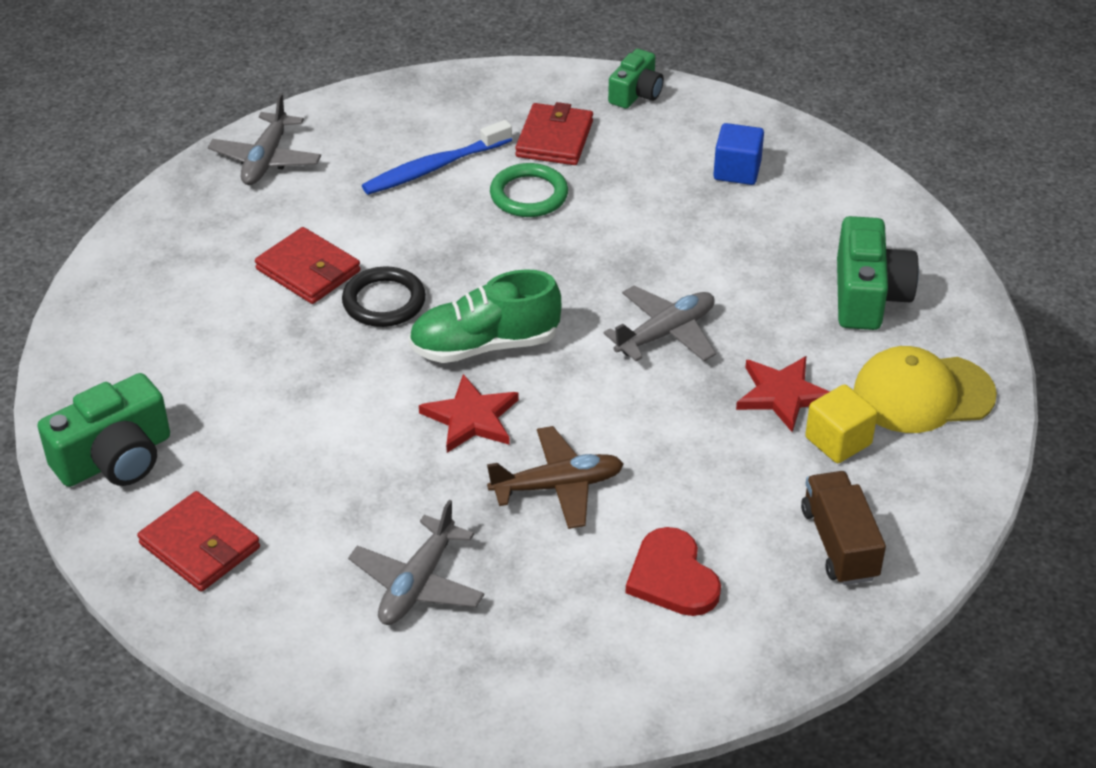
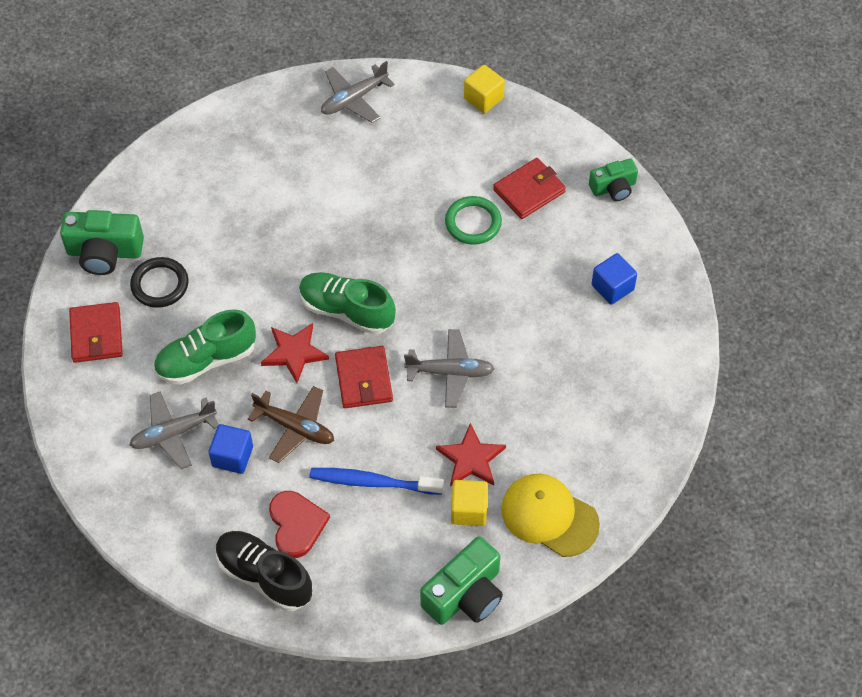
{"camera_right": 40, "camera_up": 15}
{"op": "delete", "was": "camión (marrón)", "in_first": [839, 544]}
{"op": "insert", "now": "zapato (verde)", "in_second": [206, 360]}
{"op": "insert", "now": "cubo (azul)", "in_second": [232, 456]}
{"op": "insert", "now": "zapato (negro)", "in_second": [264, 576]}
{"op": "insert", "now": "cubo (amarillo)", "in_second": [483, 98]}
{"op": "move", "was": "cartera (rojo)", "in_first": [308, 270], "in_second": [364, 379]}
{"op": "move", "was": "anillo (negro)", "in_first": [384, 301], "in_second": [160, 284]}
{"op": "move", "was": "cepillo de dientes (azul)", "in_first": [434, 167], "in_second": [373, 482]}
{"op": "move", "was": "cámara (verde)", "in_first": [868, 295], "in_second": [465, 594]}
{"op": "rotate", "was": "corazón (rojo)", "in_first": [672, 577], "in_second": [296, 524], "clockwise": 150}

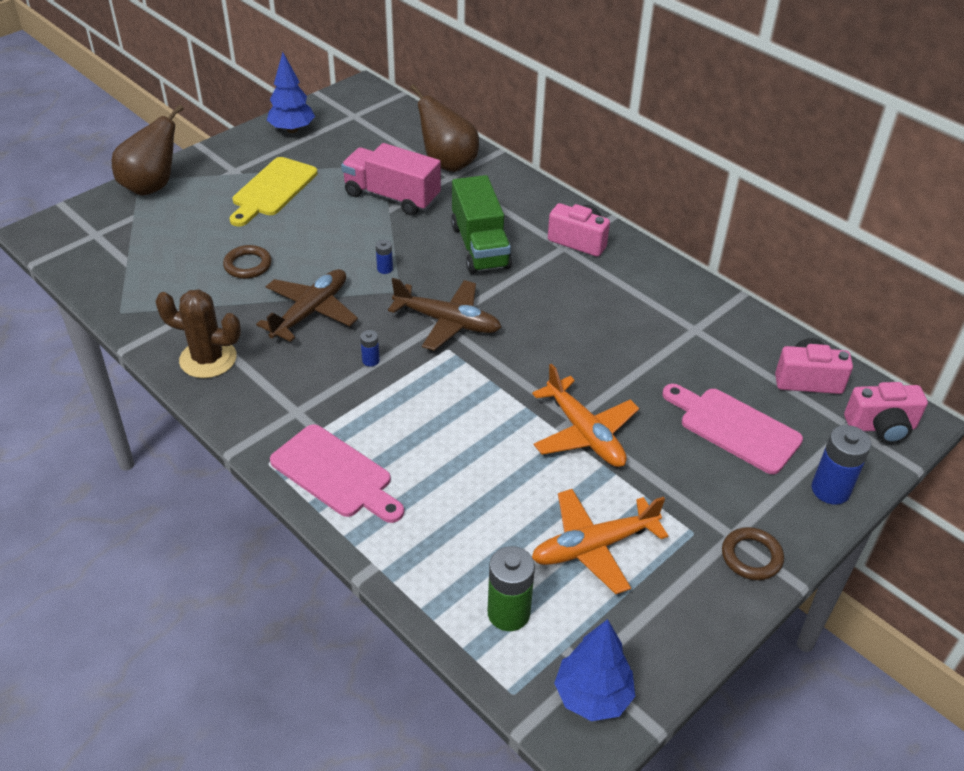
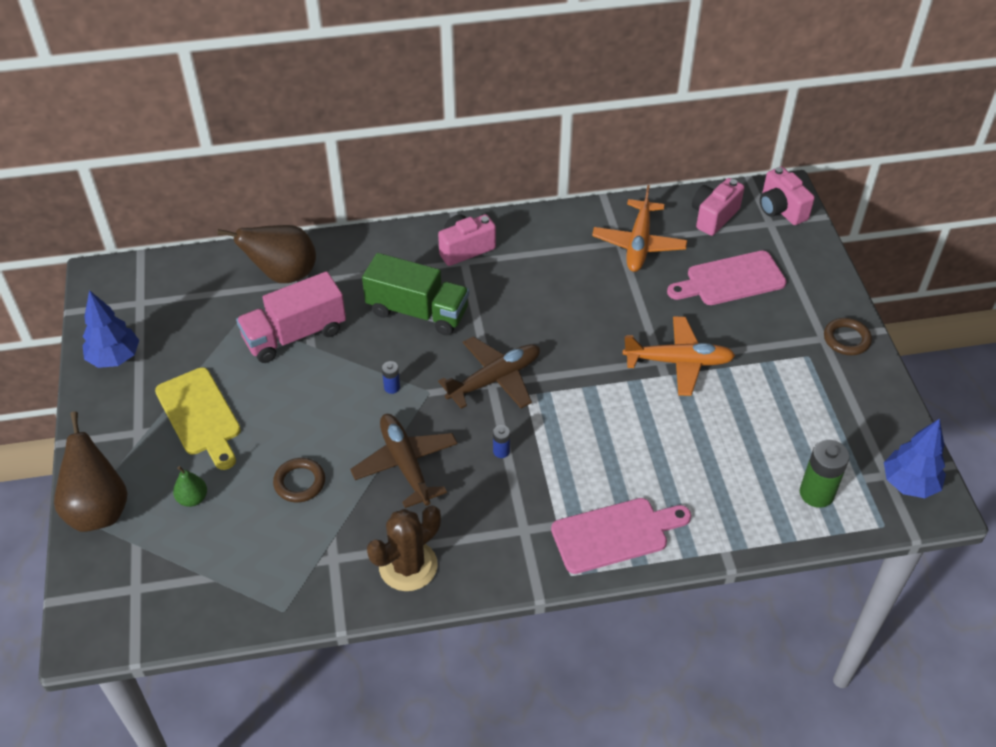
{"camera_right": -55, "camera_up": 5}
{"op": "delete", "was": "pila (azul)", "in_first": [830, 490]}
{"op": "insert", "now": "pera (verde)", "in_second": [193, 498]}
{"op": "move", "was": "avión (naranja)", "in_first": [594, 547], "in_second": [639, 244]}
{"op": "rotate", "was": "cámara (rosa)", "in_first": [881, 427], "in_second": [781, 209], "clockwise": 120}

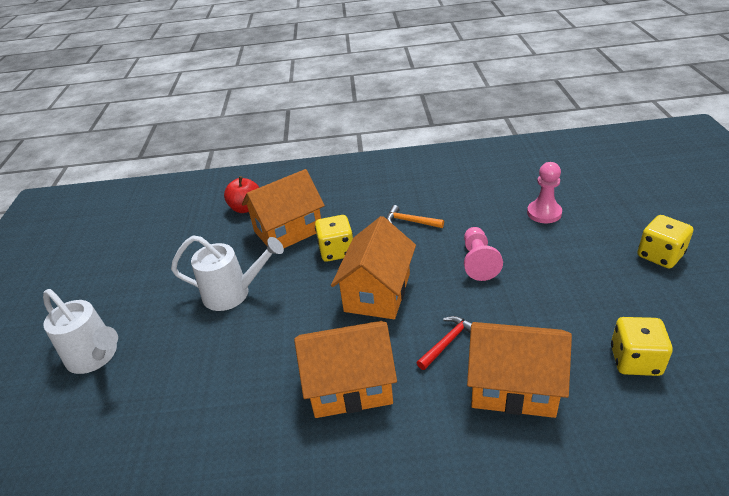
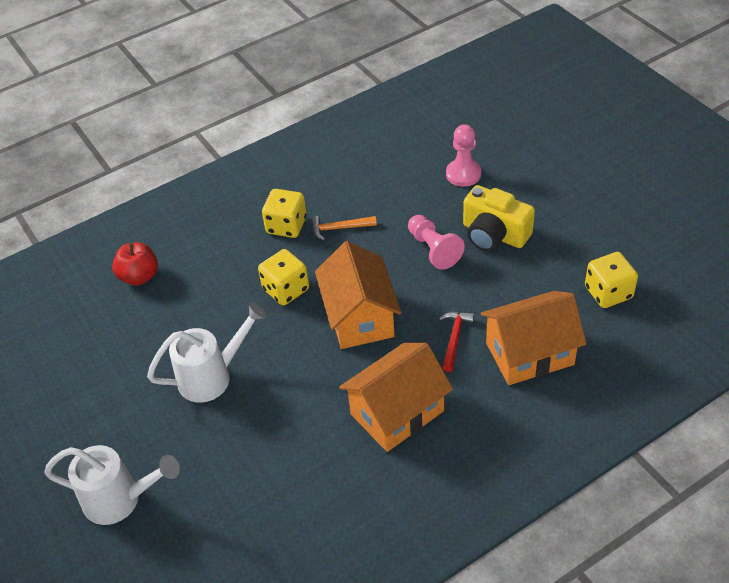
{"camera_right": -30, "camera_up": 10}
{"op": "delete", "was": "casa (naranja)", "in_first": [288, 231]}
{"op": "insert", "now": "cámara (amarillo)", "in_second": [494, 234]}
{"op": "move", "was": "dado (amarillo)", "in_first": [660, 255], "in_second": [286, 226]}

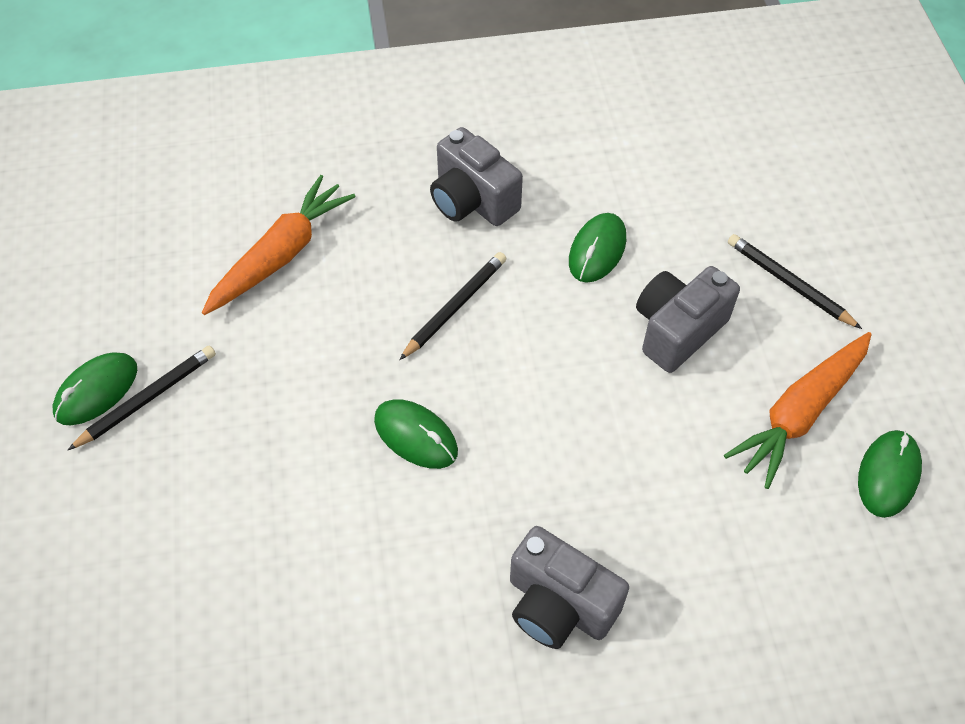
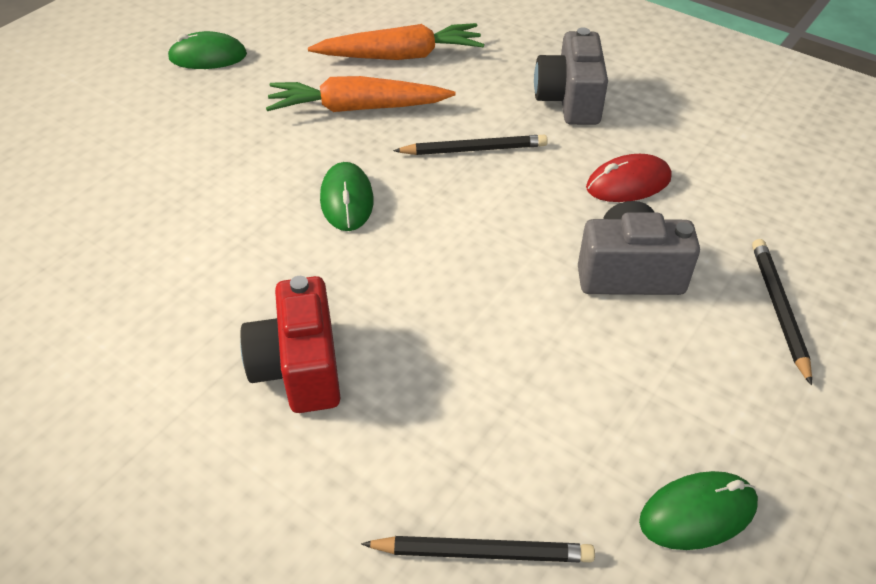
{"camera_right": 45, "camera_up": -10}
{"op": "move", "was": "lápiz (negro)", "in_first": [148, 399], "in_second": [483, 553]}
{"op": "move", "was": "zanahoria (naranja)", "in_first": [800, 413], "in_second": [357, 108]}
{"op": "recolor", "was": "cámara (gris)", "now": "cámara (rojo)", "in_first": [559, 604], "in_second": [299, 368]}
{"op": "recolor", "was": "ratón (verde)", "now": "ratón (rojo)", "in_first": [597, 250], "in_second": [628, 183]}

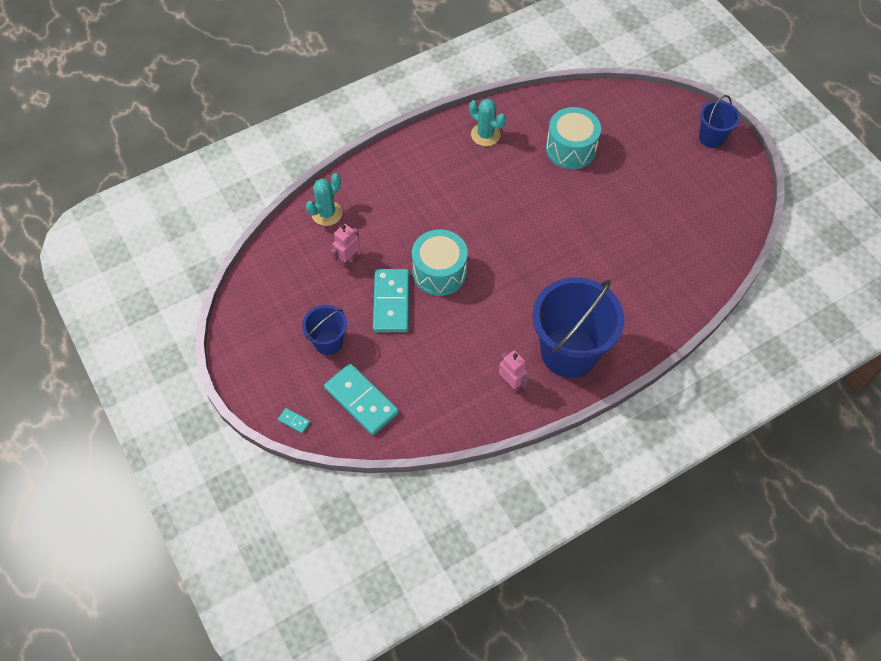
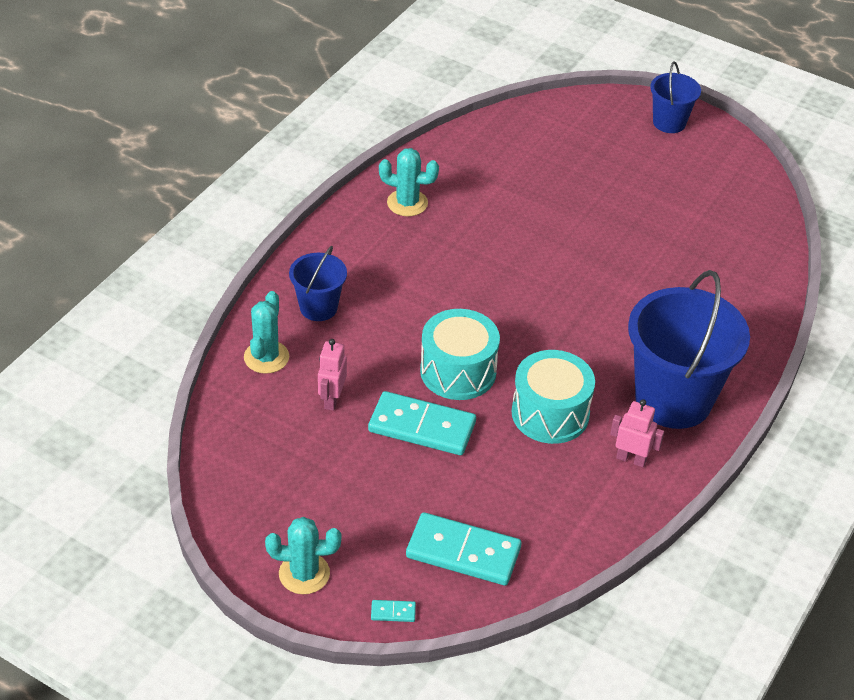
{"camera_right": -30, "camera_up": -15}
{"op": "insert", "now": "cactus (turquesa)", "in_second": [304, 573]}
{"op": "move", "was": "balde (azul)", "in_first": [328, 342], "in_second": [318, 307]}
{"op": "move", "was": "tambor (turquesa)", "in_first": [571, 149], "in_second": [550, 413]}
{"op": "rotate", "was": "ficha de dominó (turquesa)", "in_first": [391, 302], "in_second": [422, 427], "clockwise": -45}

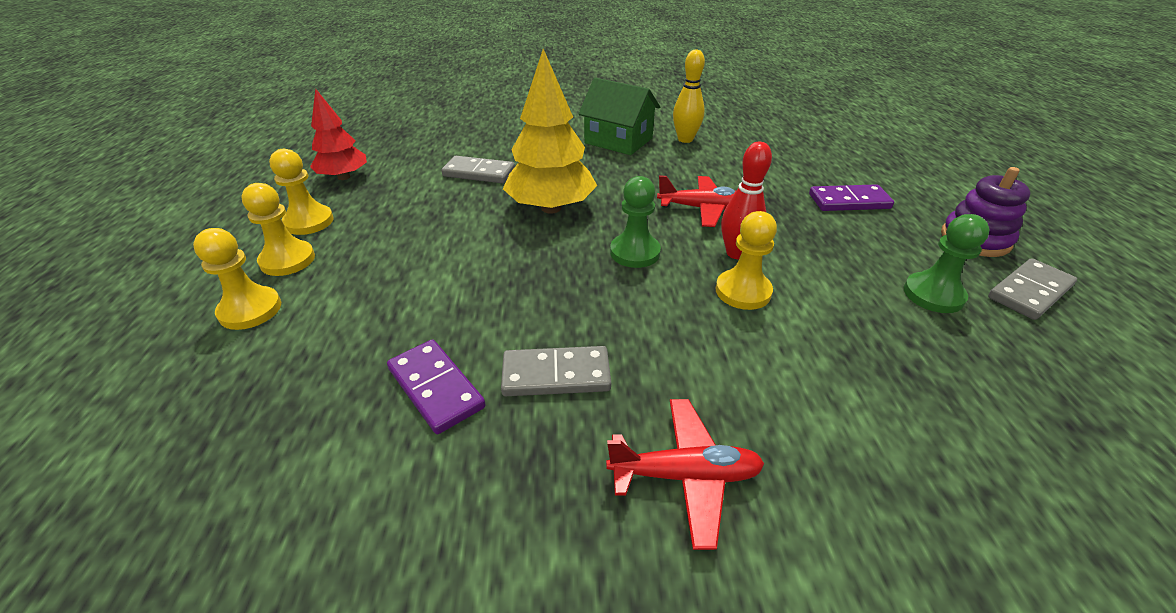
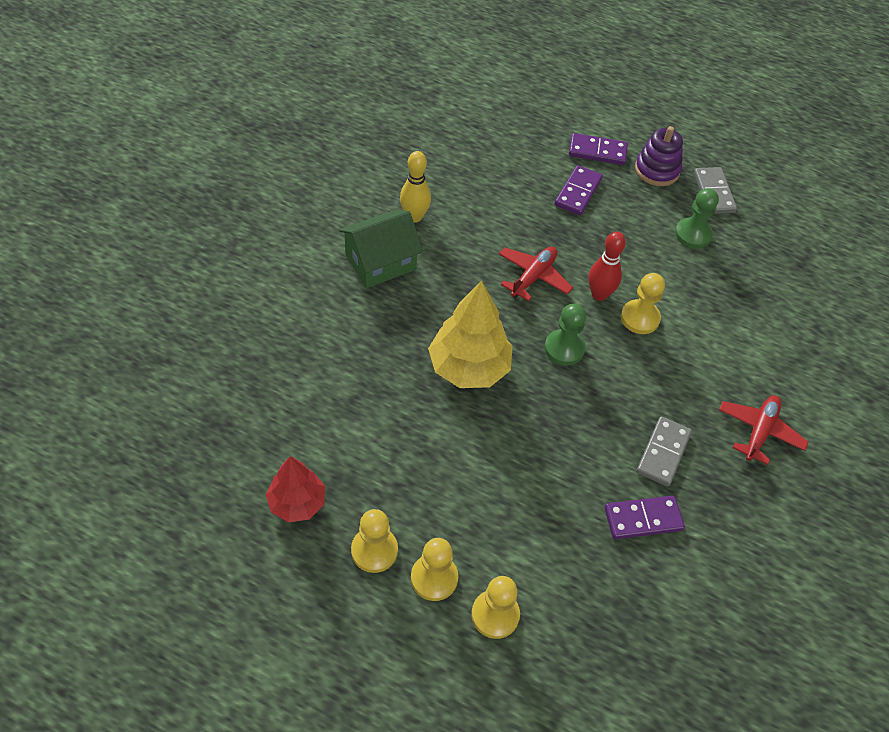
{"camera_right": -65, "camera_up": 15}
{"op": "delete", "was": "ficha de dominó (gris)", "in_first": [479, 173]}
{"op": "insert", "now": "ficha de dominó (morado)", "in_second": [597, 151]}

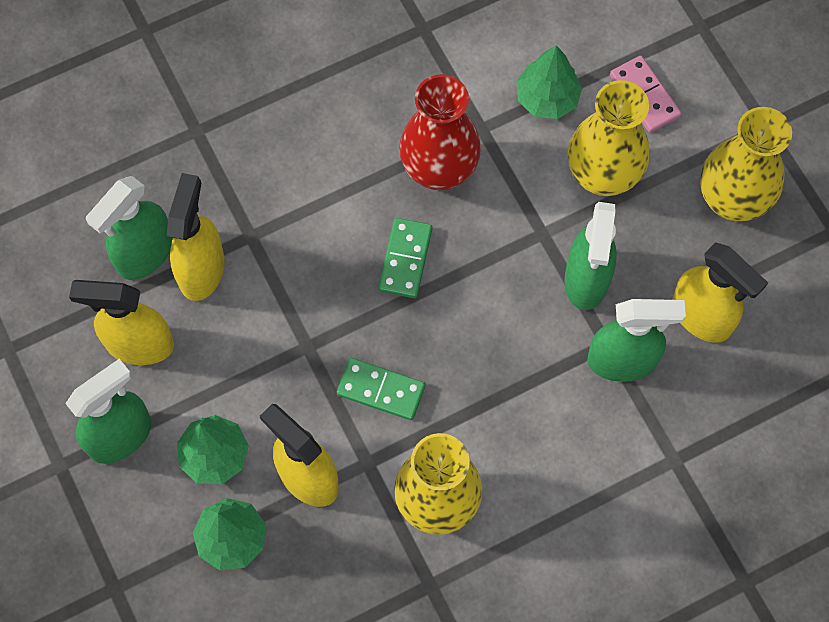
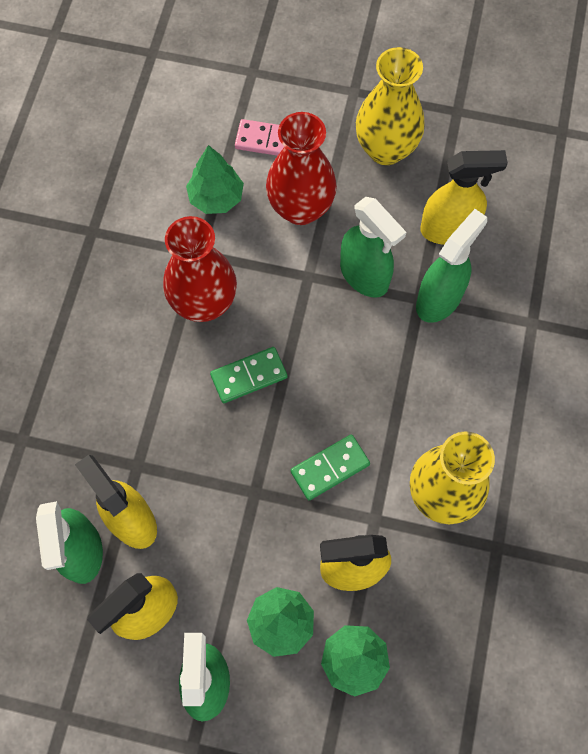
{"camera_right": -50, "camera_up": 0}
{"op": "recolor", "was": "florero (amarillo)", "now": "florero (rojo)", "in_first": [602, 175], "in_second": [300, 208]}
{"op": "rotate", "was": "ficha de dominó (verde)", "in_first": [405, 259], "in_second": [249, 376], "clockwise": -75}

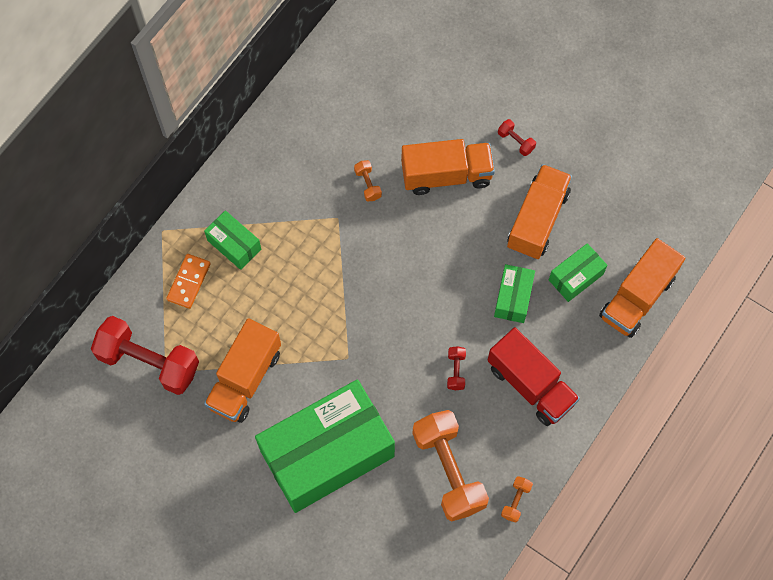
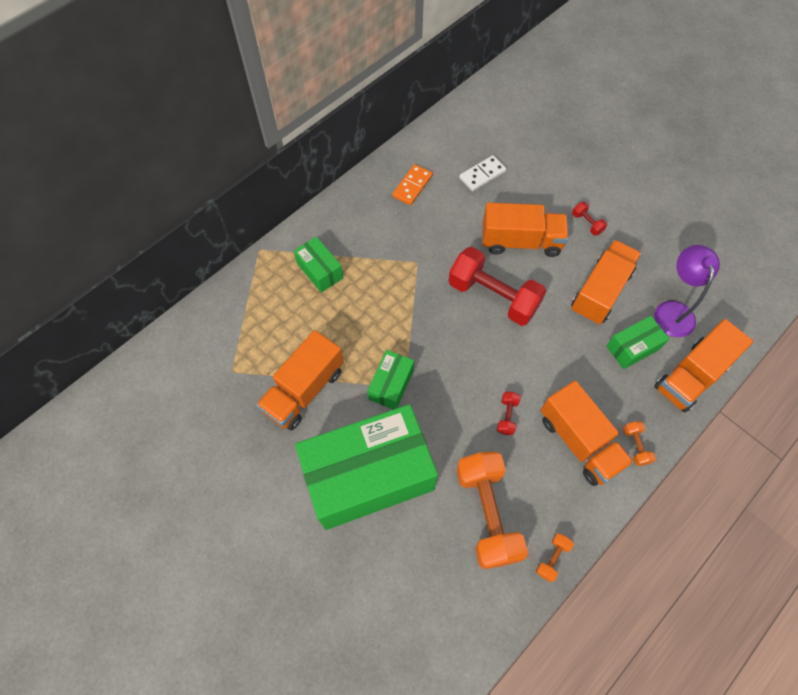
{"camera_right": 10, "camera_up": -5}
{"op": "insert", "now": "ficha de dominó (blanco)", "in_second": [482, 175]}
{"op": "insert", "now": "lámpara (morado)", "in_second": [672, 310]}
{"op": "move", "was": "mancuerna (rojo)", "in_first": [149, 362], "in_second": [493, 296]}
{"op": "move", "was": "ficha de dominó (naranja)", "in_first": [188, 282], "in_second": [412, 186]}
{"op": "move", "was": "mancuerna (naranja)", "in_first": [368, 184], "in_second": [635, 446]}
{"op": "move", "was": "caja (verde)", "in_first": [513, 298], "in_second": [391, 385]}
{"op": "recolor", "was": "camión (rojo)", "now": "camión (naranja)", "in_first": [530, 384], "in_second": [579, 441]}

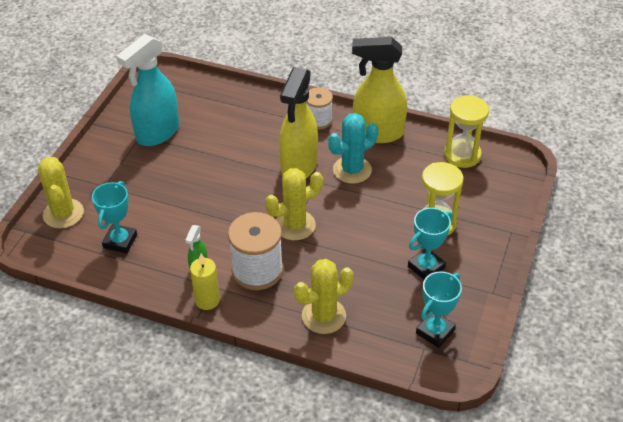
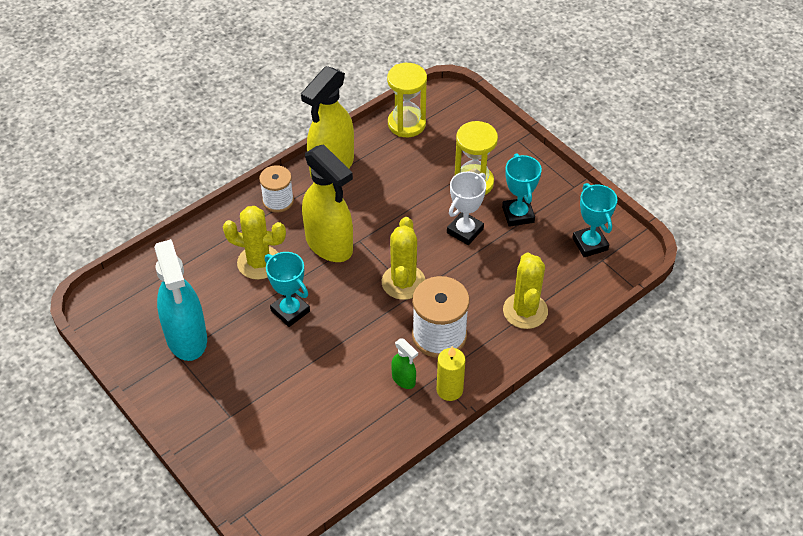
{"camera_right": -60, "camera_up": 5}
{"op": "delete", "was": "cactus (turquesa)", "in_first": [352, 170]}
{"op": "insert", "now": "trofeo (blanco)", "in_second": [465, 231]}
{"op": "move", "was": "cactus (amarillo)", "in_first": [63, 214], "in_second": [259, 262]}
{"op": "move", "was": "trofeo (turquesa)", "in_first": [120, 241], "in_second": [290, 311]}

